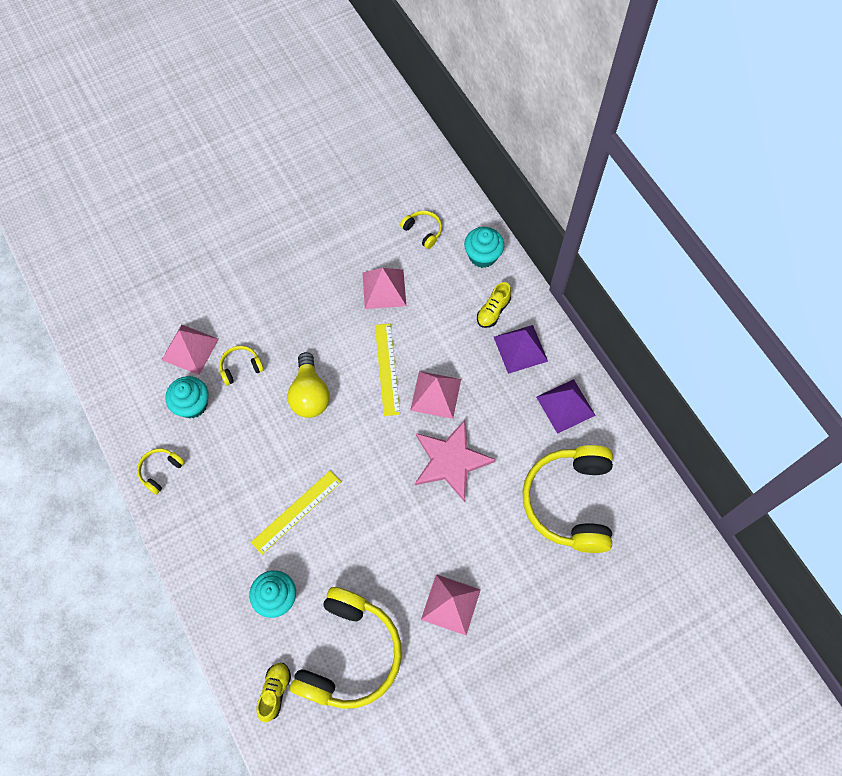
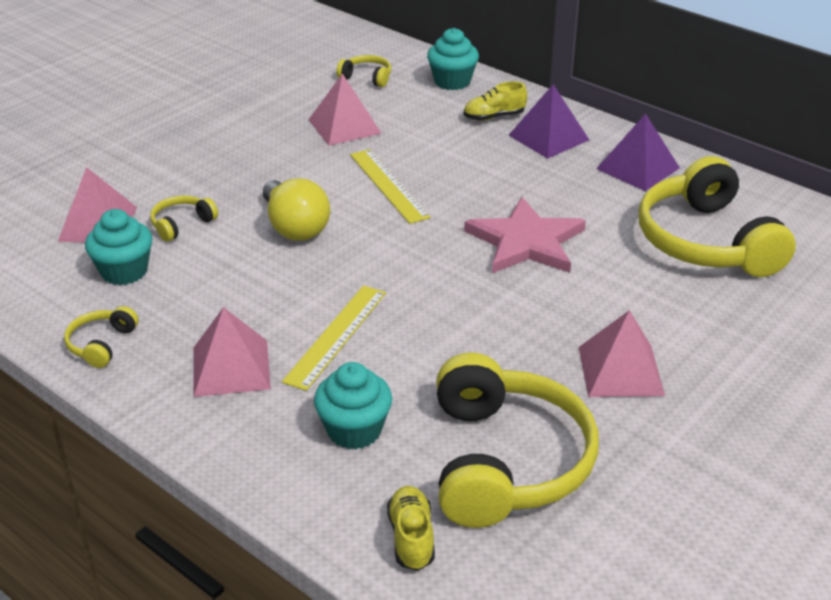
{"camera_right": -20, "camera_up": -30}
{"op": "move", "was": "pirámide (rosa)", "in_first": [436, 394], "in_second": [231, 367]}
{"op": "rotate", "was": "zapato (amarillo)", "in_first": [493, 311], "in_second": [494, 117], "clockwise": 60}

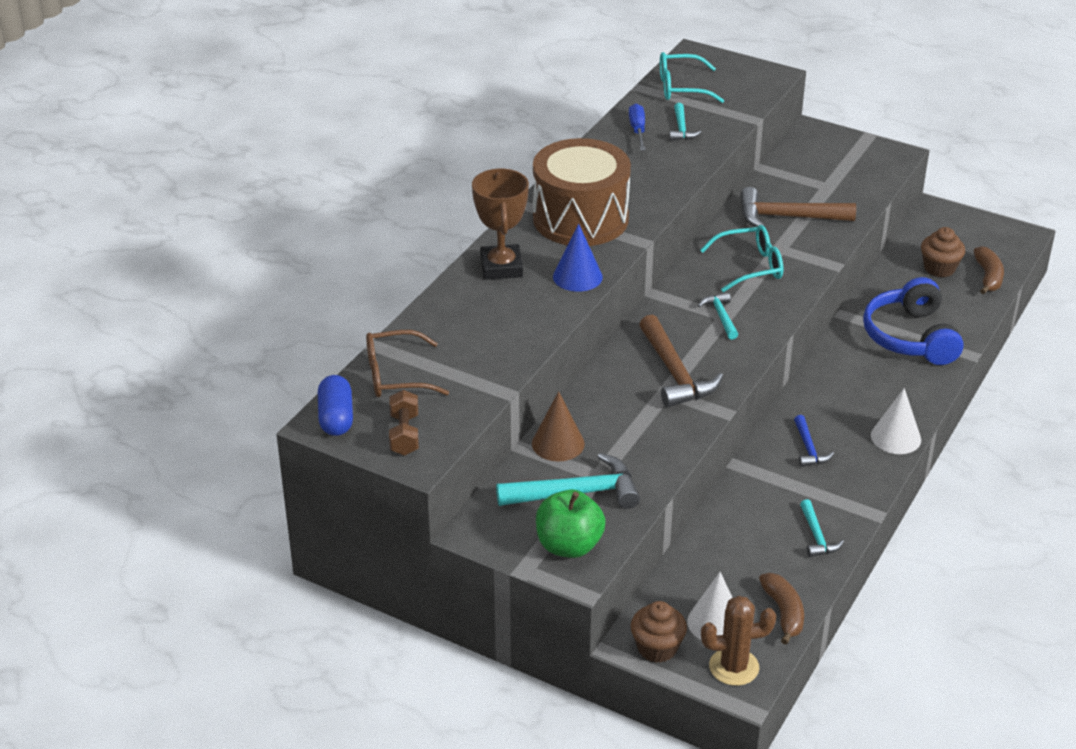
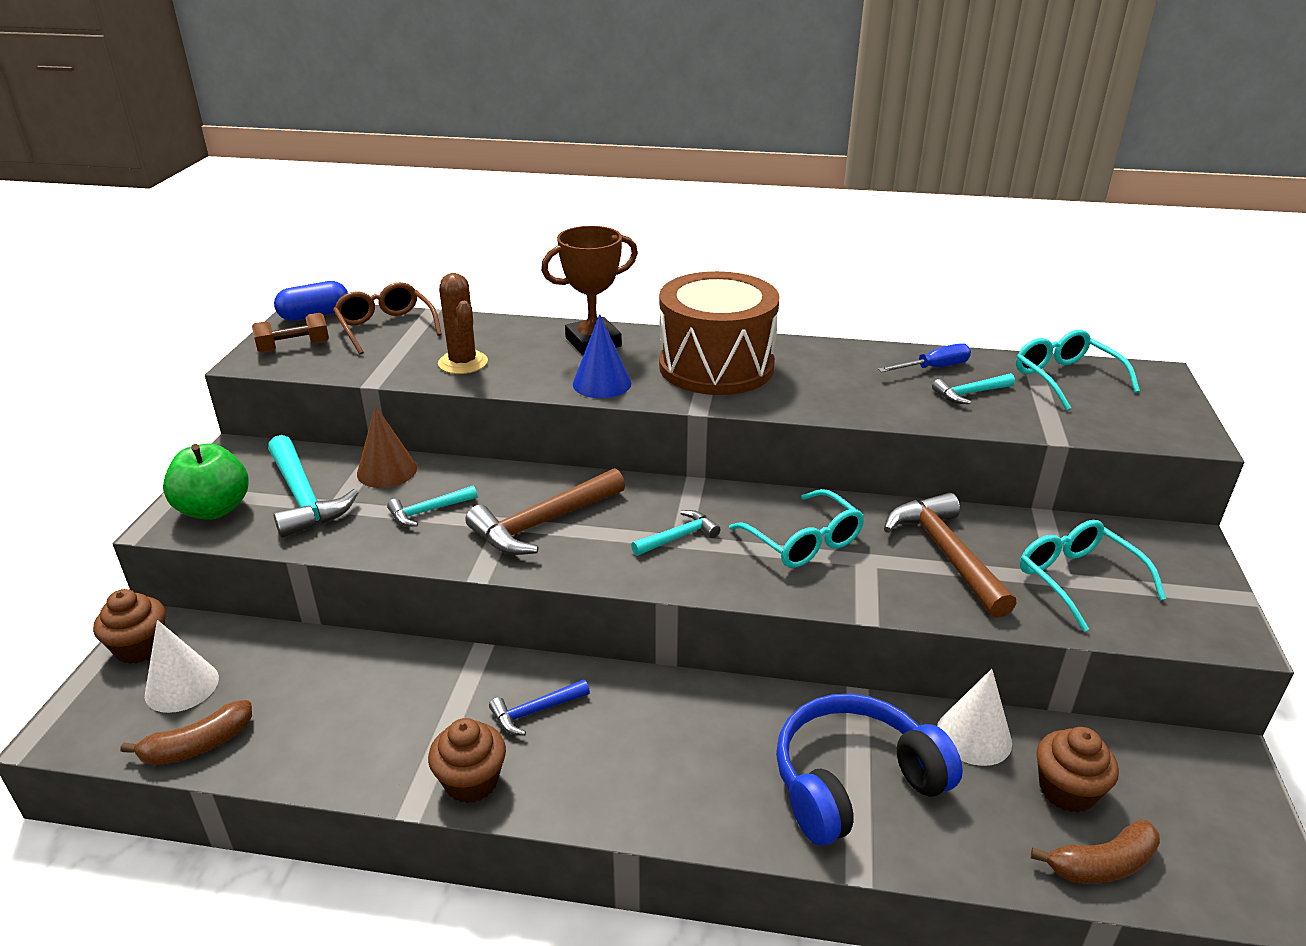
{"camera_right": 70, "camera_up": -5}
{"op": "insert", "now": "magdalena (marrón)", "in_second": [471, 781]}
{"op": "insert", "now": "gafas (turquesa)", "in_second": [1077, 579]}
{"op": "move", "was": "cactus (marrón)", "in_first": [734, 667], "in_second": [463, 363]}
{"op": "move", "was": "martillo (turquesa)", "in_first": [816, 536], "in_second": [428, 511]}
{"op": "move", "was": "cono (blanco)", "in_first": [895, 437], "in_second": [974, 736]}

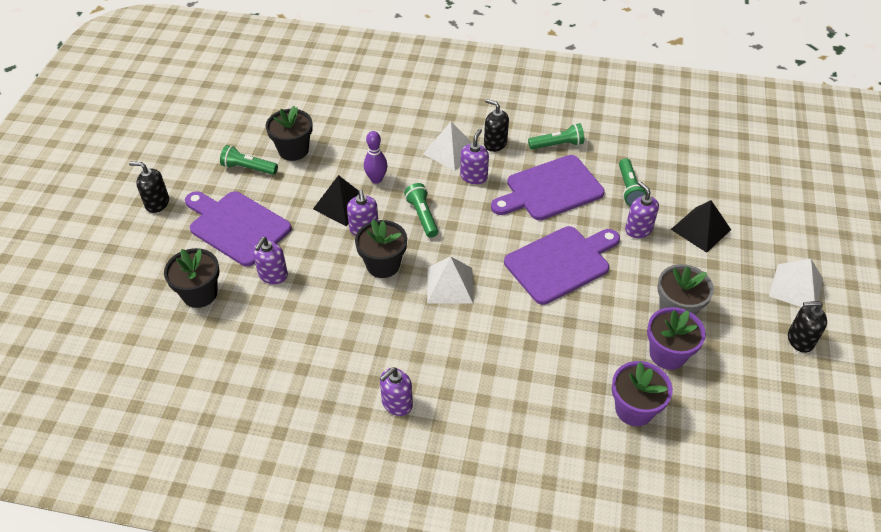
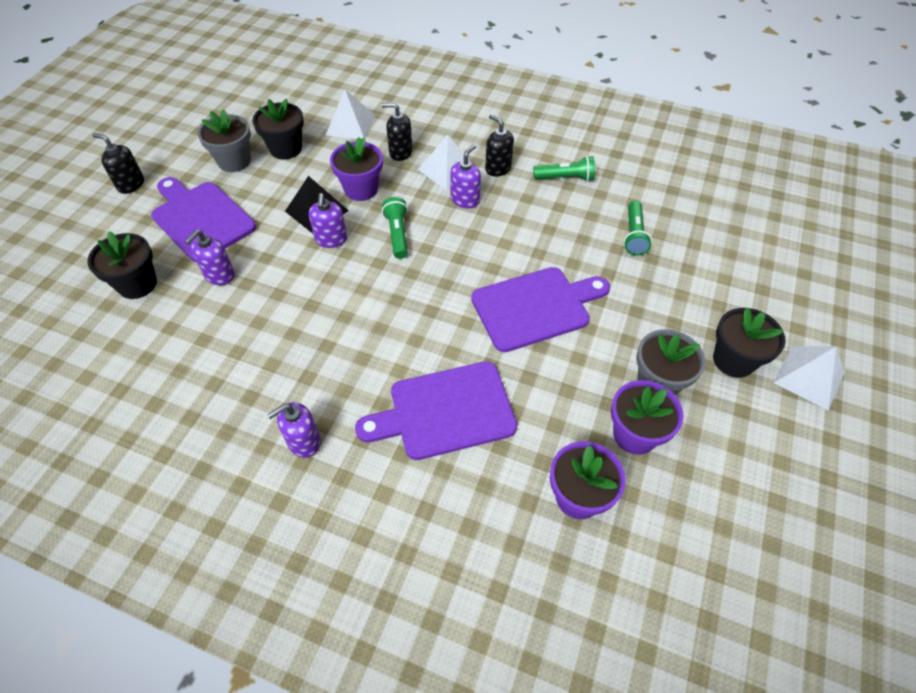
{"camera_right": 10, "camera_up": 5}
{"op": "delete", "was": "dispensador de jabón (morado)", "in_first": [638, 229]}
{"op": "delete", "was": "pirámide (negro)", "in_first": [701, 229]}
{"op": "move", "was": "maceta (negro)", "in_first": [383, 265], "in_second": [733, 360]}
{"op": "move", "was": "pirámide (blanco)", "in_first": [450, 285], "in_second": [350, 125]}
{"op": "move", "was": "tabla de cortar (morado)", "in_first": [550, 189], "in_second": [445, 411]}
{"op": "move", "was": "dispensador de jabón (negro)", "in_first": [800, 340], "in_second": [400, 152]}
{"op": "replace", "was": "lámpara de mano (verde)", "now": "maceta (gris)", "in_first": [248, 168], "in_second": [234, 161]}
{"op": "replace", "was": "bolo (morado)", "now": "maceta (morado)", "in_first": [376, 179], "in_second": [361, 189]}

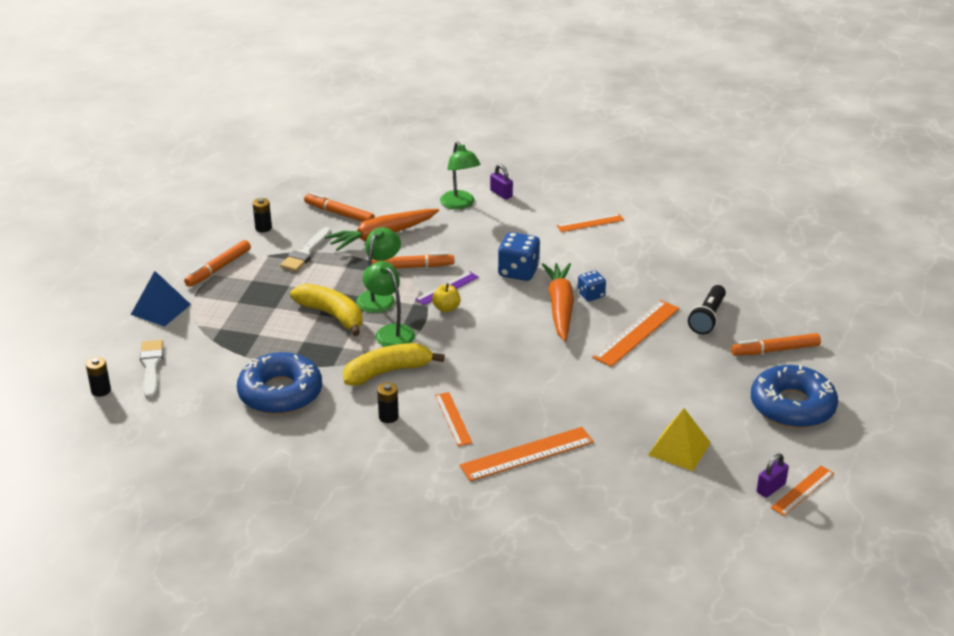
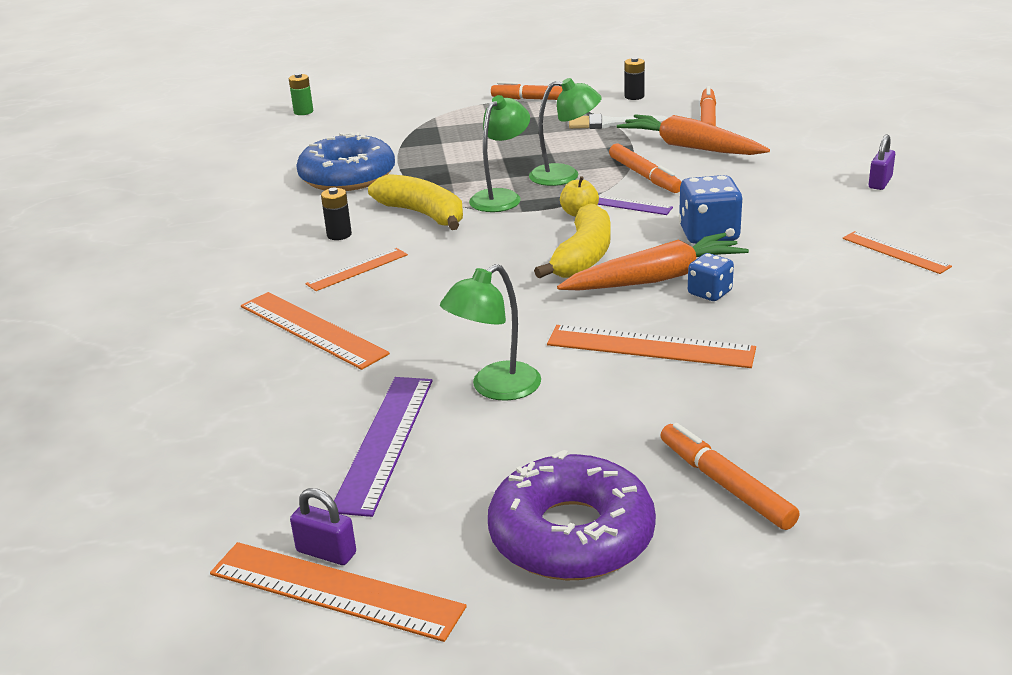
{"camera_right": 70, "camera_up": -5}
{"op": "delete", "was": "pirámide (azul)", "in_first": [160, 309]}
{"op": "delete", "was": "pincel (blanco)", "in_first": [151, 366]}
{"op": "delete", "was": "lámpara de mano (negro)", "in_first": [707, 318]}
{"op": "move", "was": "plátano (amarillo)", "in_first": [332, 315], "in_second": [583, 257]}
{"op": "move", "was": "lámpara (verde)", "in_first": [460, 204], "in_second": [495, 388]}
{"op": "replace", "was": "pirámide (amarillo)", "now": "regla (morado)", "in_first": [679, 449], "in_second": [385, 442]}
{"op": "recolor", "was": "pila (negro)", "now": "pila (verde)", "in_first": [101, 390], "in_second": [303, 112]}
{"op": "recolor", "was": "rosquilla (azul)", "now": "rosquilla (morado)", "in_first": [792, 406], "in_second": [571, 535]}
{"op": "resize", "was": "regla (naranja)", "in_first": [802, 490], "in_second": [335, 591], "ratio": 1.63}

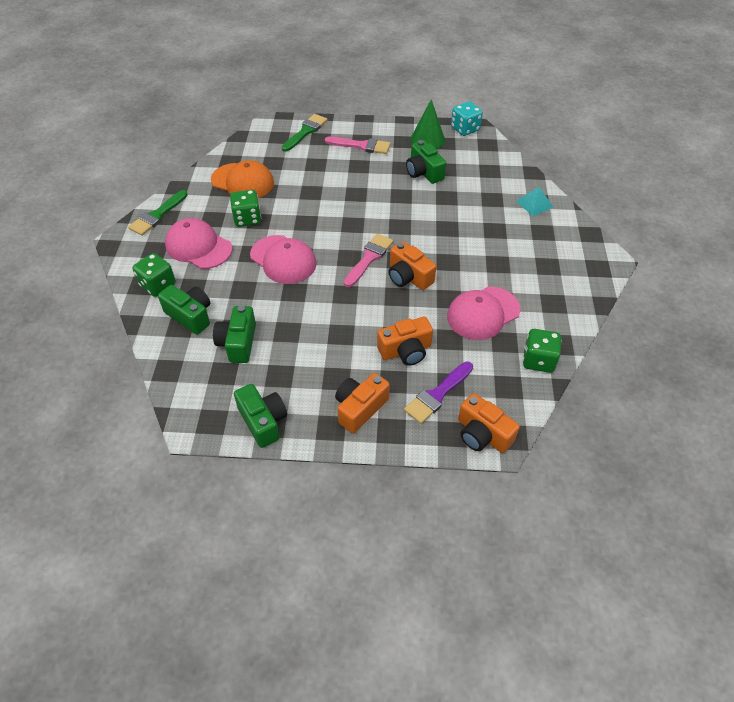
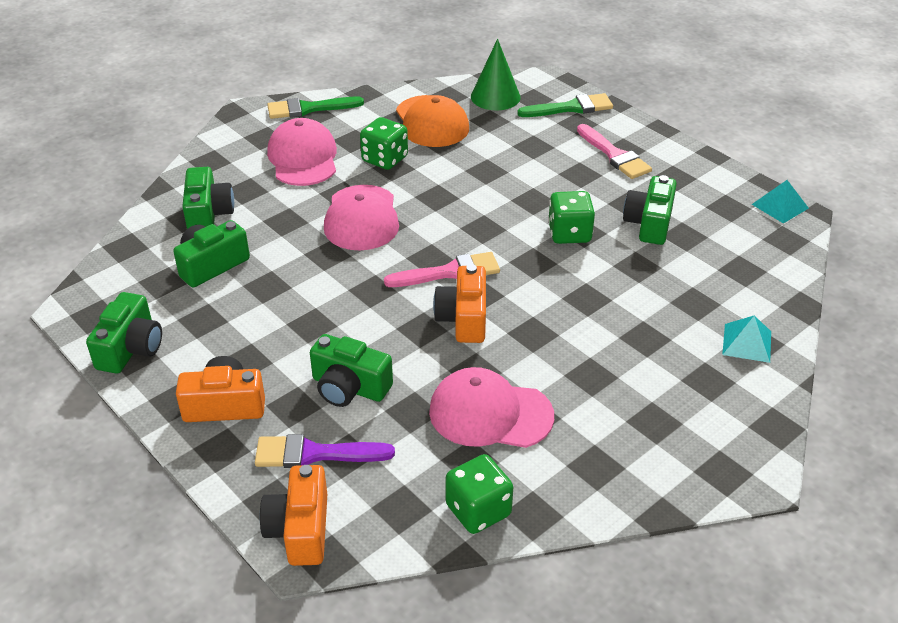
{"camera_right": 45, "camera_up": -10}
{"op": "move", "was": "dado (verde)", "in_first": [158, 285], "in_second": [569, 233]}
{"op": "move", "was": "cono (verde)", "in_first": [427, 139], "in_second": [495, 97]}
{"op": "replace", "was": "dado (turquesa)", "now": "pirámide (turquesa)", "in_first": [465, 129], "in_second": [780, 206]}
{"op": "recolor", "was": "cámara (naranja)", "now": "cámara (verde)", "in_first": [406, 351], "in_second": [349, 387]}

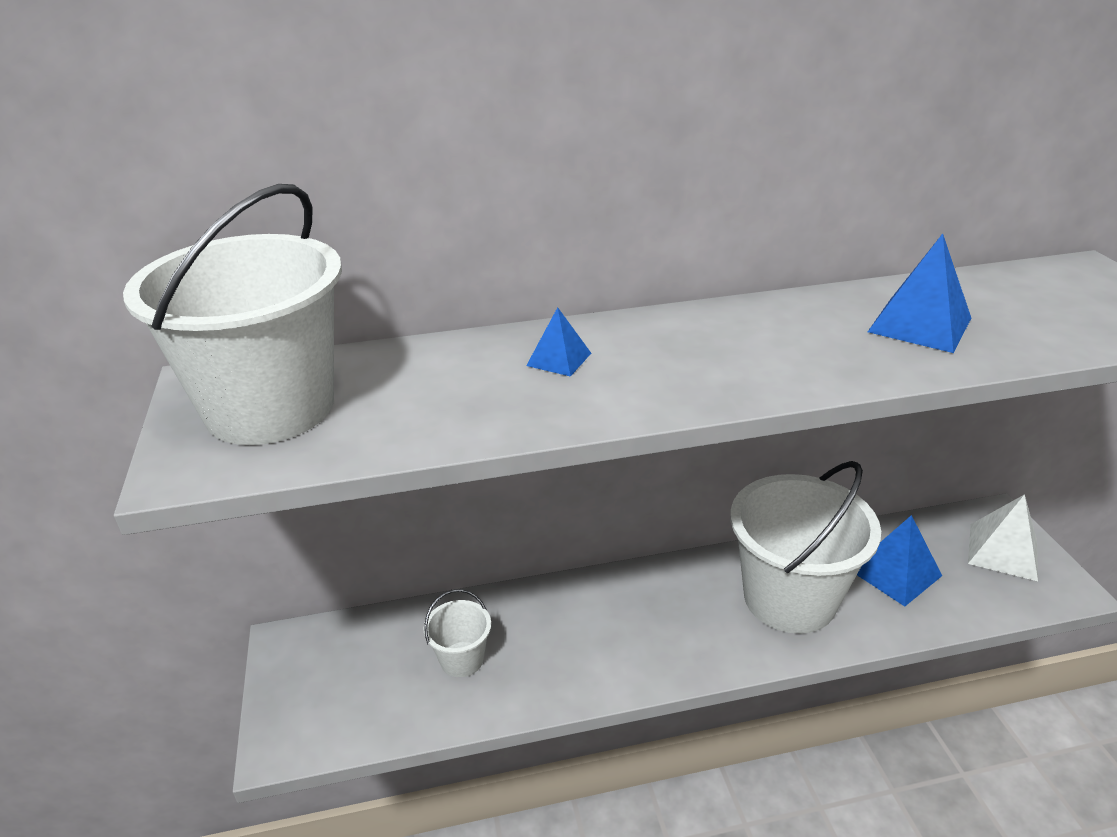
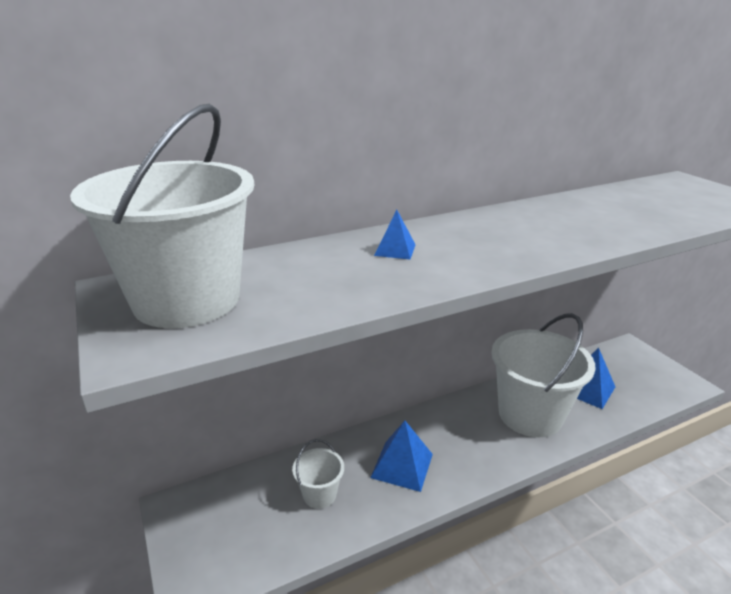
{"camera_right": -15, "camera_up": -5}
{"op": "delete", "was": "pirámide (blanco)", "in_first": [1002, 551]}
{"op": "move", "was": "pirámide (azul)", "in_first": [920, 325], "in_second": [402, 465]}

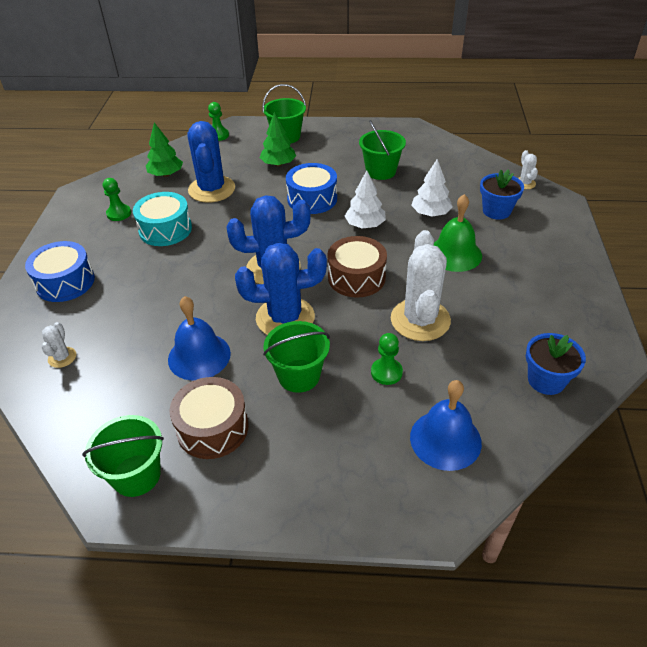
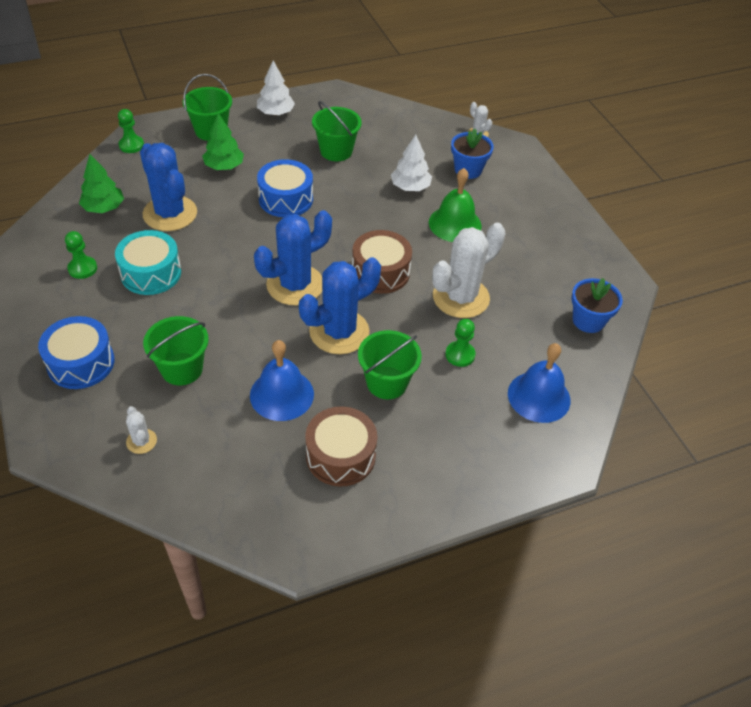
{"camera_right": -30, "camera_up": 5}
{"op": "move", "was": "balde (verde)", "in_first": [136, 475], "in_second": [182, 369]}
{"op": "move", "was": "árbol (blanco)", "in_first": [365, 225], "in_second": [275, 113]}
{"op": "rotate", "was": "cactus (blanco)", "in_first": [420, 320], "in_second": [461, 297], "clockwise": 75}

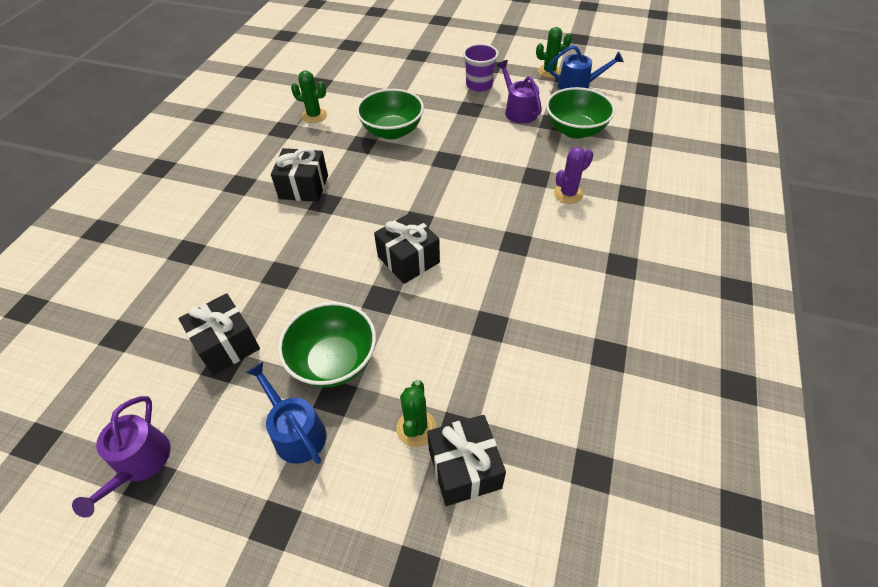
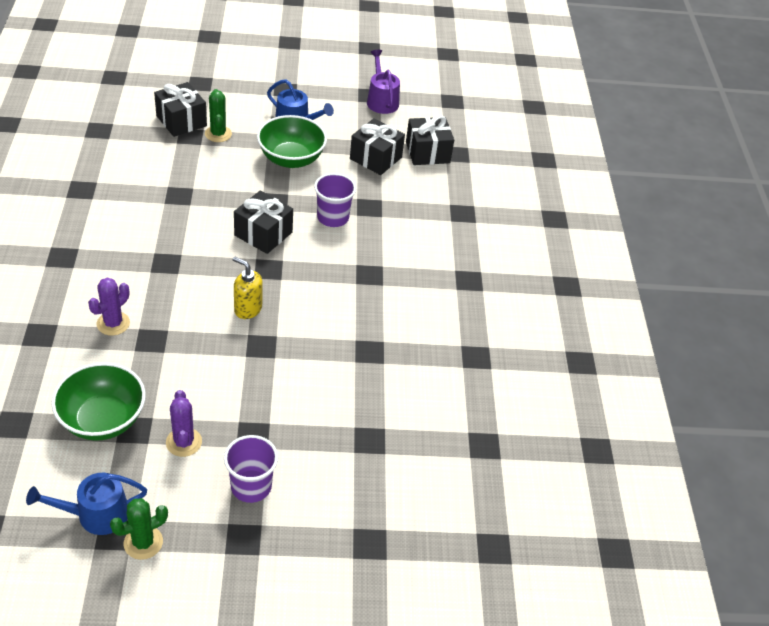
{"camera_right": 155, "camera_up": -5}
{"op": "delete", "was": "cactus (verde)", "in_first": [314, 115]}
{"op": "delete", "was": "cuenco (verde)", "in_first": [392, 131]}
{"op": "insert", "now": "dispensador de jabón (amarillo)", "in_second": [247, 309]}
{"op": "insert", "now": "vaso (morado)", "in_second": [333, 217]}
{"op": "move", "was": "regalo (negro)", "in_first": [303, 187], "in_second": [427, 152]}
{"op": "replace", "was": "regadera (morado)", "now": "cactus (morado)", "in_first": [518, 111], "in_second": [184, 442]}

